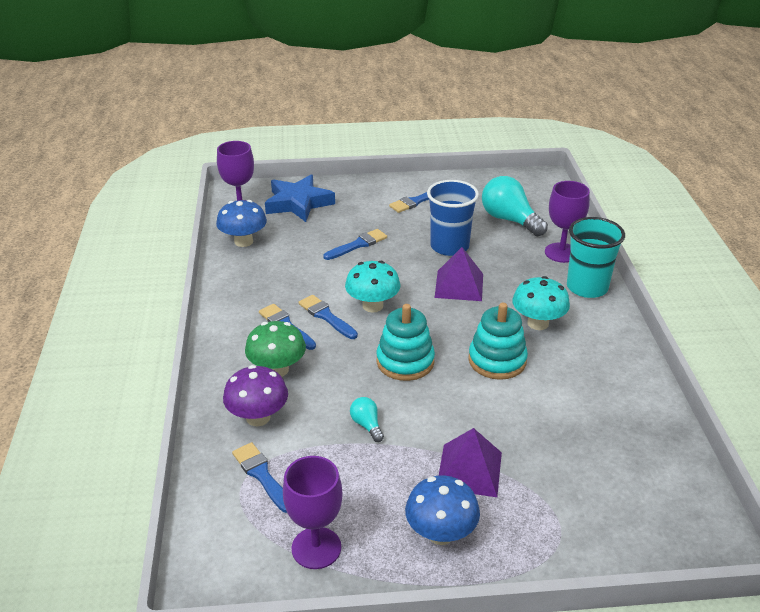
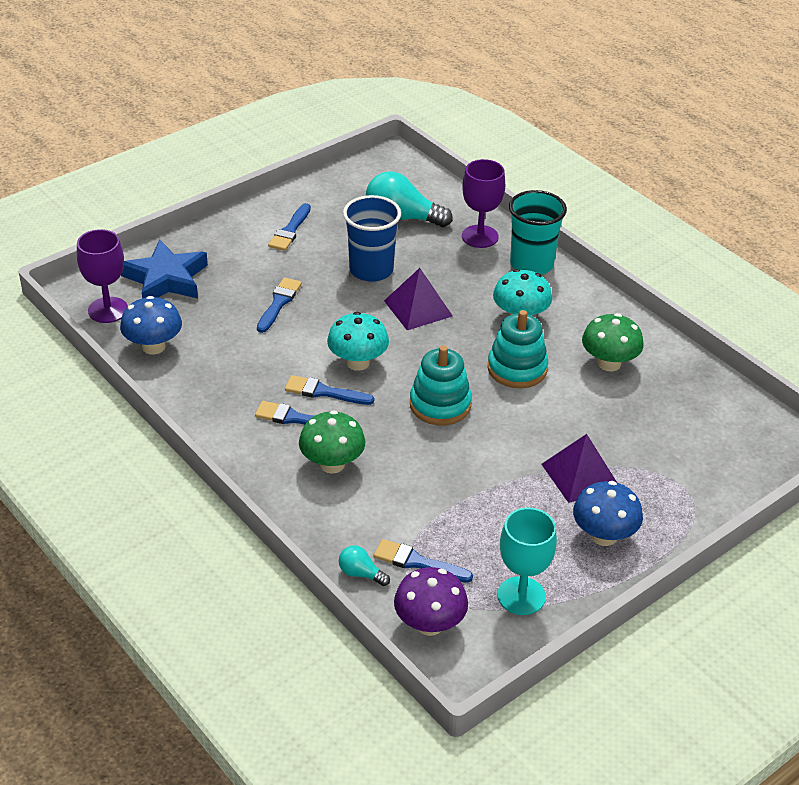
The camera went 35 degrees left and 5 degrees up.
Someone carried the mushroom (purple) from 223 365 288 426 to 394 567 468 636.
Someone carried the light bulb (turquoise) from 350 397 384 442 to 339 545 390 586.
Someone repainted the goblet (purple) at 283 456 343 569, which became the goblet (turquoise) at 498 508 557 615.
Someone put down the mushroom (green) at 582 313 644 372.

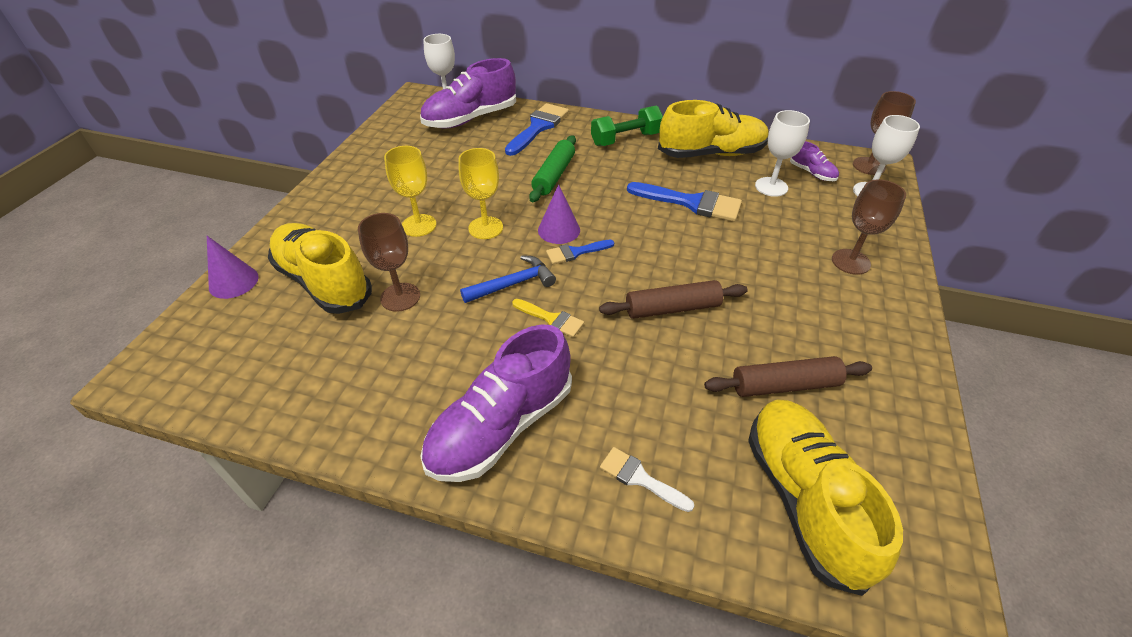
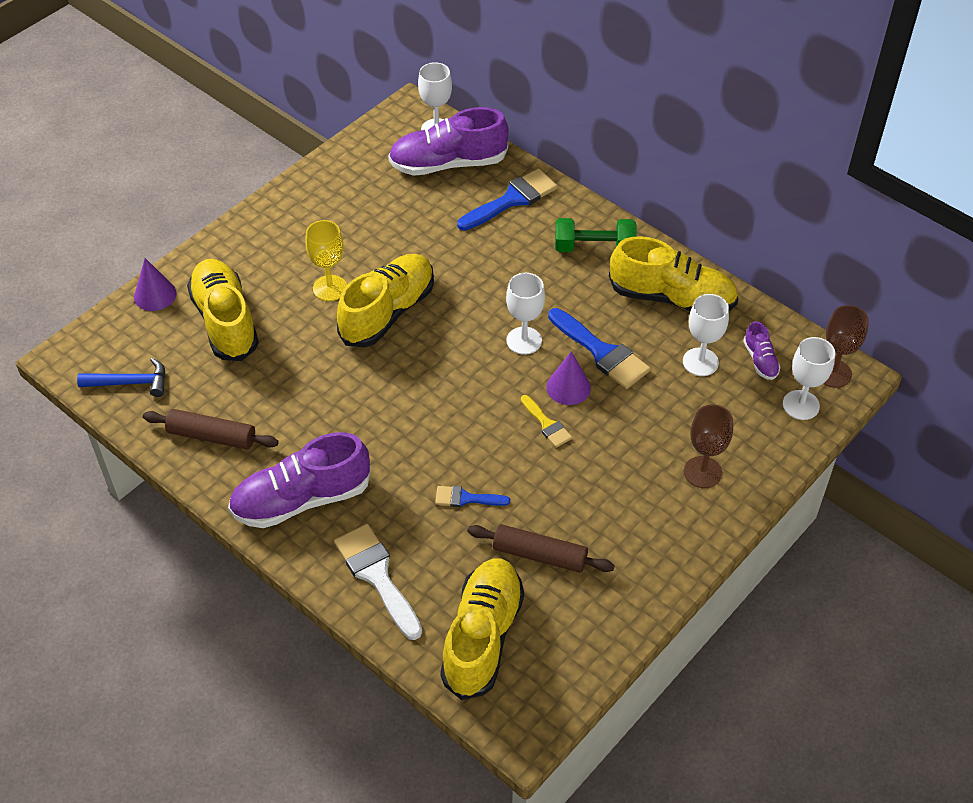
The camera went 25 degrees right and 5 degrees up.
Someone took away the rolling pin (green) at 529 135 576 202.
Someone swapped the goblet (yellow) at 459 148 503 239 for the shoe (yellow) at 337 254 434 347.
Someone carried the cone (purple) from 538 184 580 244 to 546 351 591 405.
Someone took away the goblet (brown) at 358 213 420 312.
Someone carried the brush (blue) from 546 240 614 264 to 435 486 510 507.
Someone carried the hammer (blue) from 460 255 556 303 to 77 358 166 397.
Someone carried the rolling pin (brown) from 599 280 748 319 to 143 409 279 450.
Someone carried the brush (yellow) from 512 299 584 337 to 521 395 572 448.
Someone scaled the brush (white) at 600 447 694 512 by 1.80.
Someone put down the goblet (white) at 506 273 545 355.

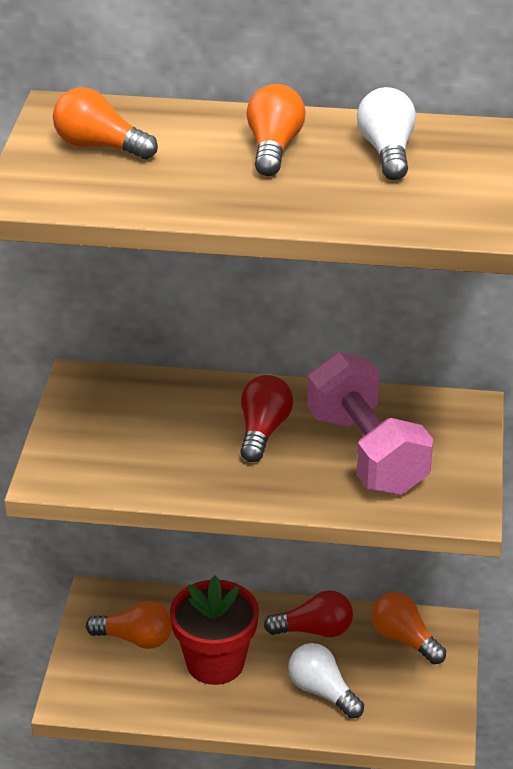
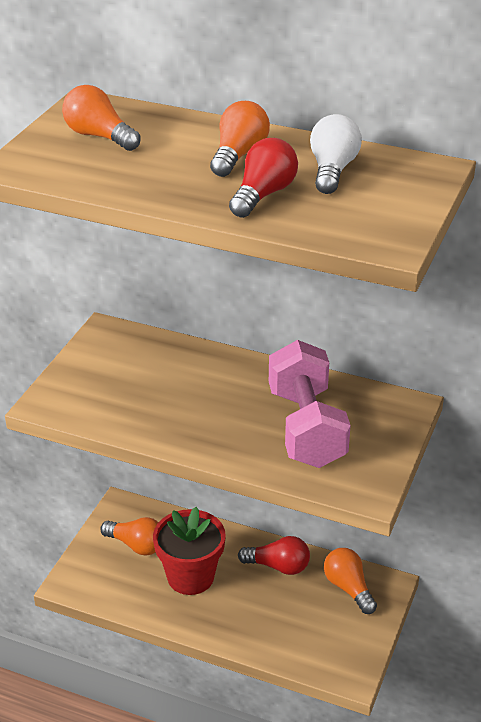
The camera went 15 degrees right and 0 degrees up.
Someone carried the light bulb (red) from 240 375 293 462 to 229 138 298 218.
Someone took away the light bulb (white) at 288 643 364 719.

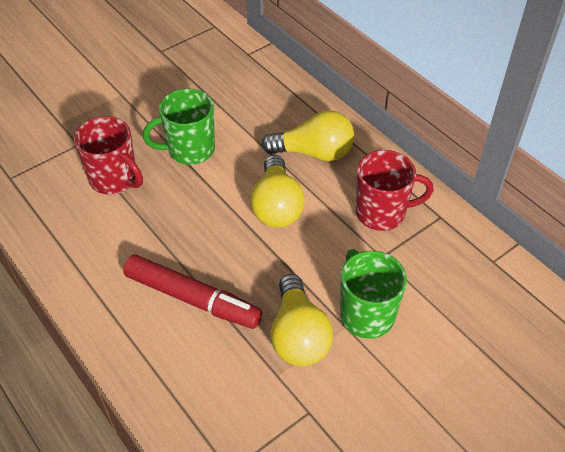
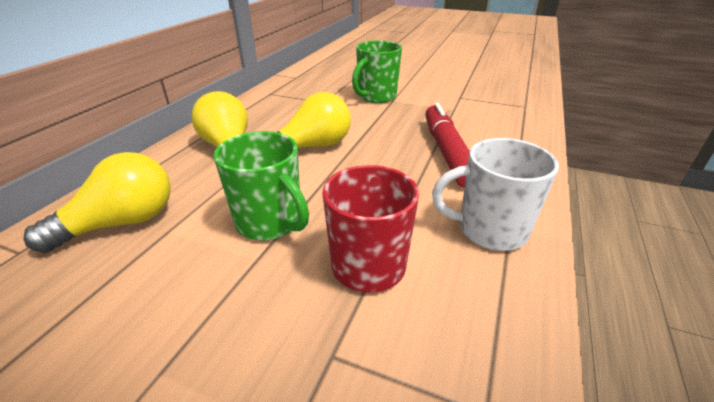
The camera went 120 degrees left and 15 degrees down.
Someone took away the mug (red) at 356 150 434 231.
Someone carried the light bulb (yellow) from 271 274 333 366 to 24 152 171 253.
Someone put down the mug (white) at 432 138 559 251.

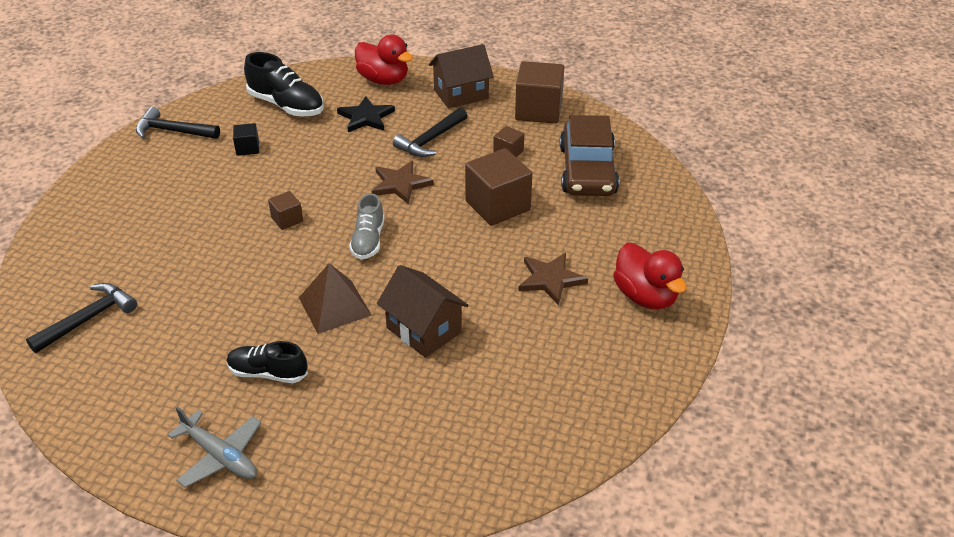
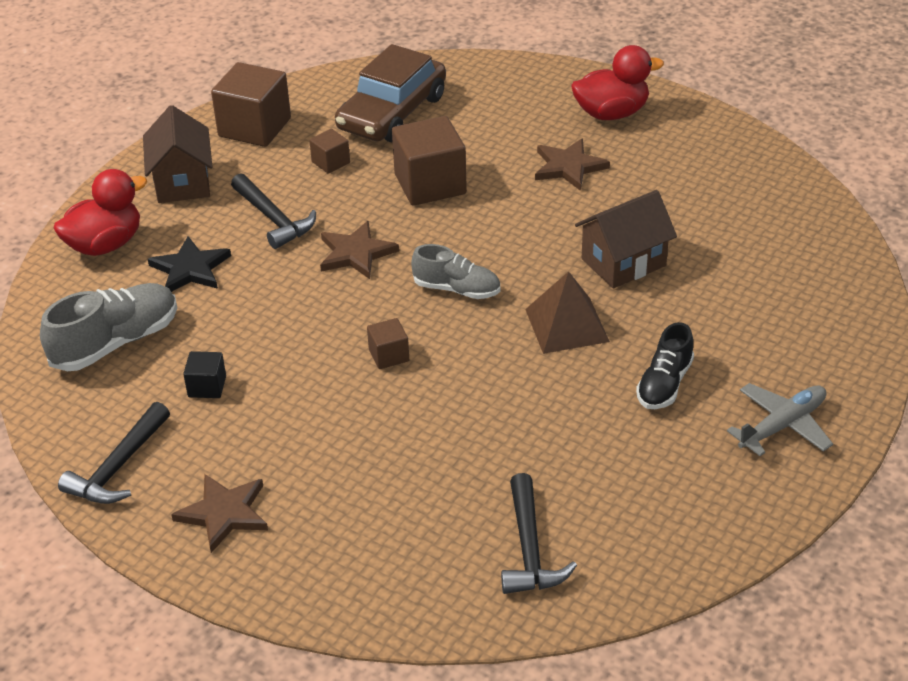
The camera went 75 degrees left and 0 degrees up.
Someone repainted the shoe (black) at 244 52 324 116, which became the shoe (grey) at 40 283 177 371.
Someone rotated the car (brown) at 560 115 619 196 by 105 degrees clockwise.
Someone rotated the hammer (black) at 26 283 137 353 by 150 degrees counterclockwise.
Someone put down the star (brown) at 171 474 268 553.

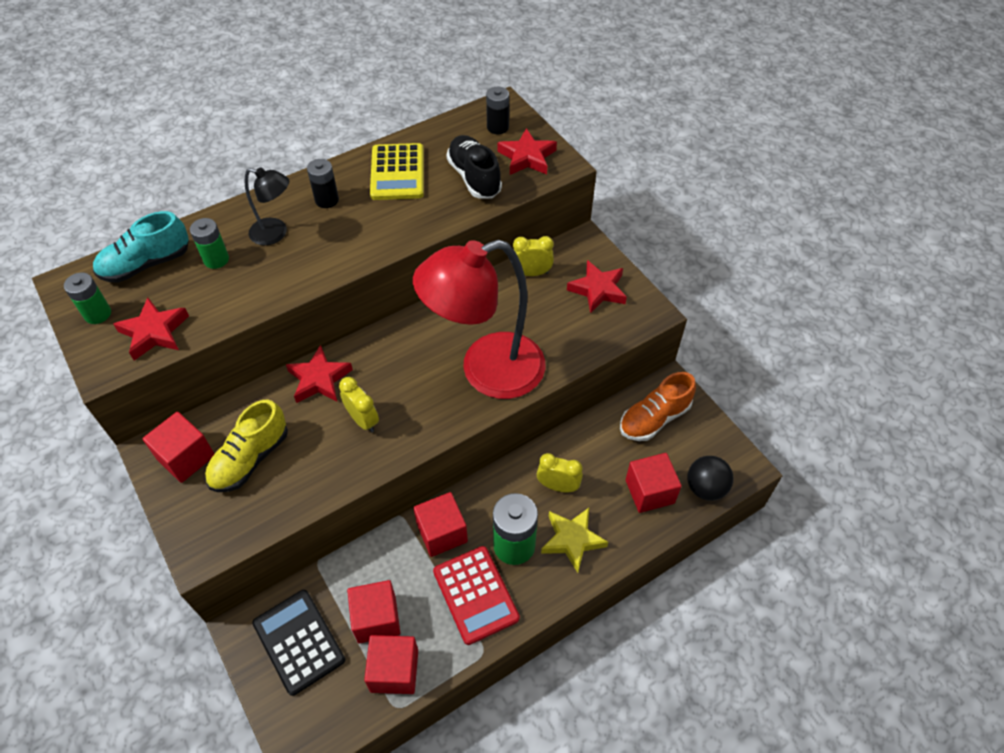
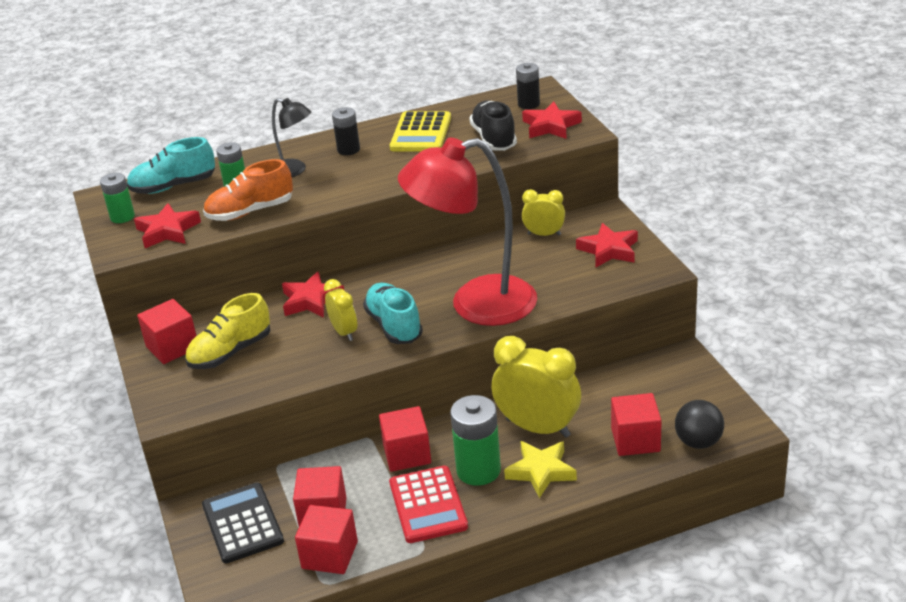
The camera went 15 degrees right and 20 degrees down.
Someone carried the shoe (orange) from 620 372 696 441 to 203 159 293 221.
Someone scaled the clock (yellow) at 537 453 583 492 by 1.85.
Someone put down the shoe (turquoise) at 363 283 423 344.

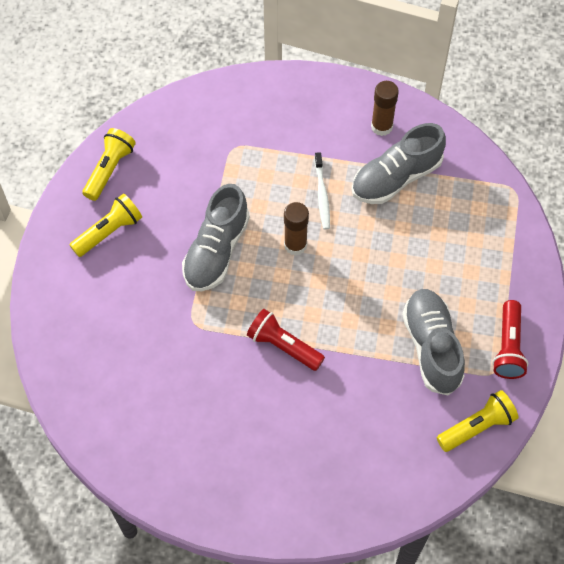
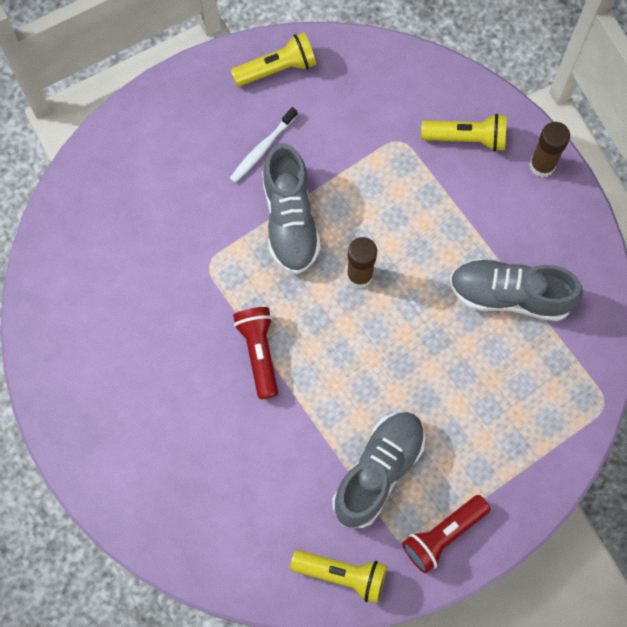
The camera went 45 degrees right and 10 degrees up.
Someone carried the glue stick (brown) from 371 81 399 136 to 529 122 570 177.
Someone carried the toothbrush (white) from 315 152 330 230 to 230 107 297 183.
Someone rotated the shoe (grey) at 182 184 250 291 by 75 degrees counterclockwise.
Someone carried the flashlight (yellow) from 70 193 142 257 to 421 114 507 152.

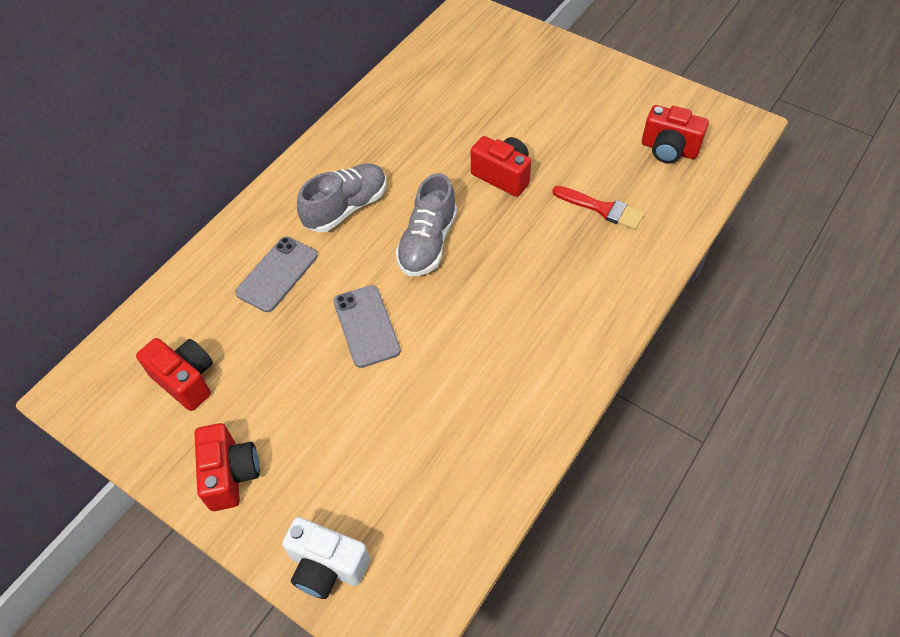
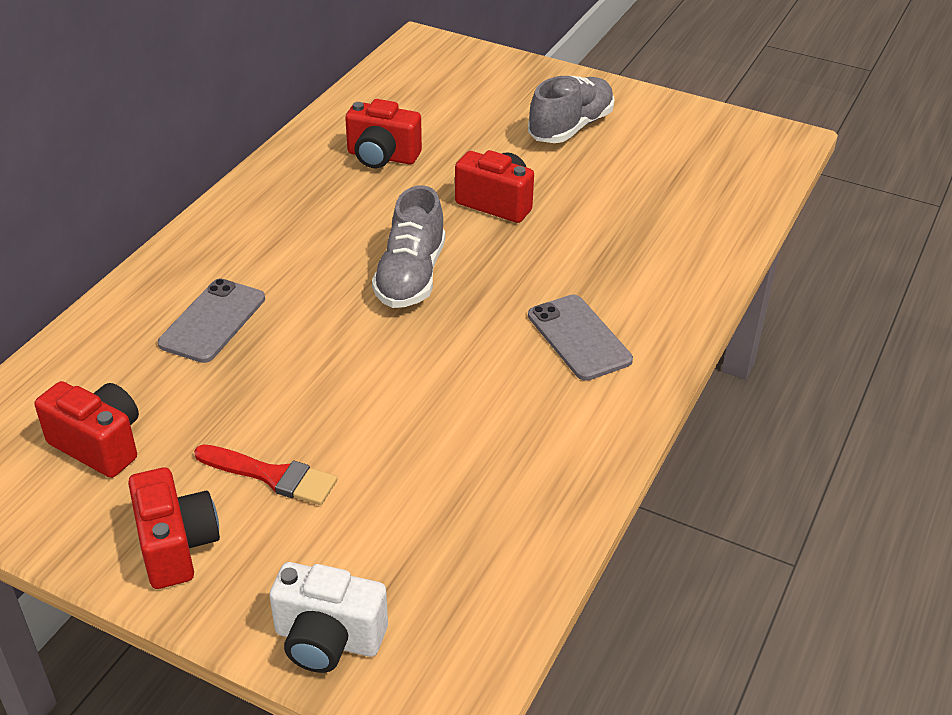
The camera went 10 degrees left and 15 degrees down.
Someone carried the camera (red) from 642 105 709 163 to 345 99 422 168.
Someone carried the shoe (grey) from 297 163 387 232 to 528 76 615 143.
Someone carried the brush (red) from 552 186 644 230 to 194 444 337 505.
Someone carried the phone (grey) from 333 285 401 368 to 528 295 633 381.

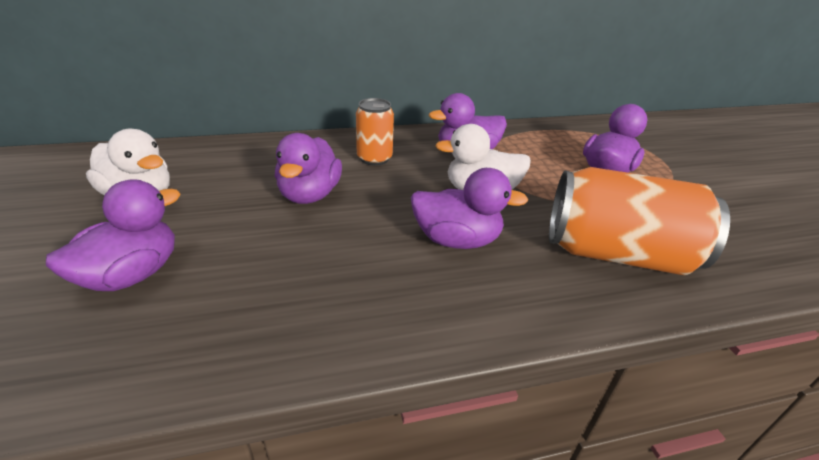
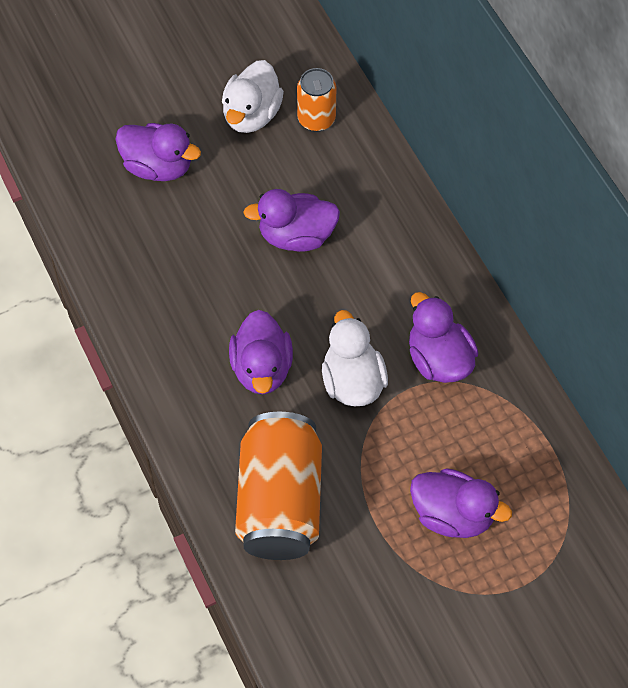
The camera went 80 degrees right and 25 degrees up.
Someone carried the can (orange) from 356 98 394 166 to 297 68 336 132.

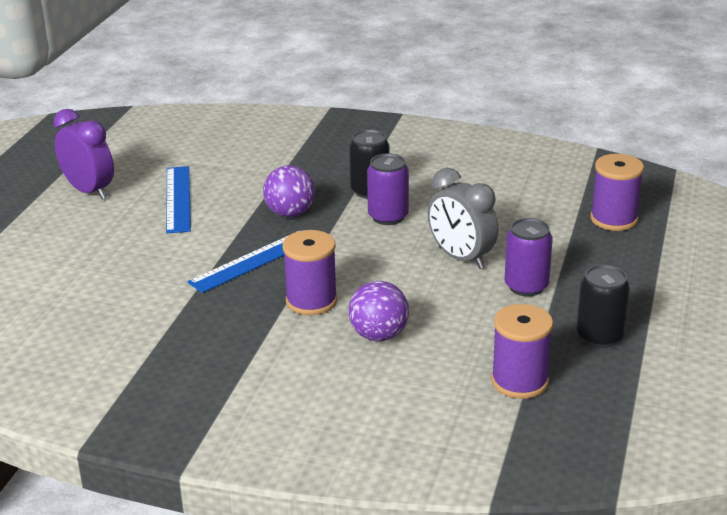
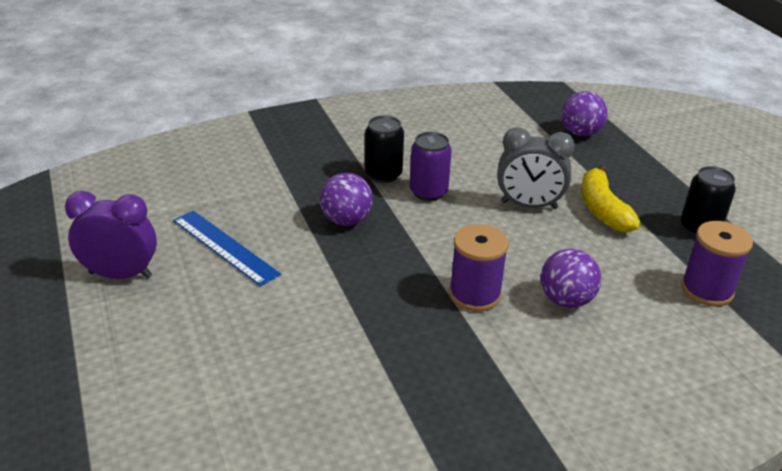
The camera went 40 degrees left and 5 degrees up.
Someone swapped the spool (purple) at 590 154 644 231 for the ball (purple) at 562 91 608 136.
Someone swapped the can (purple) at 504 218 553 296 for the banana (yellow) at 581 164 641 232.
Someone took away the ruler (blue) at 187 230 303 293.

